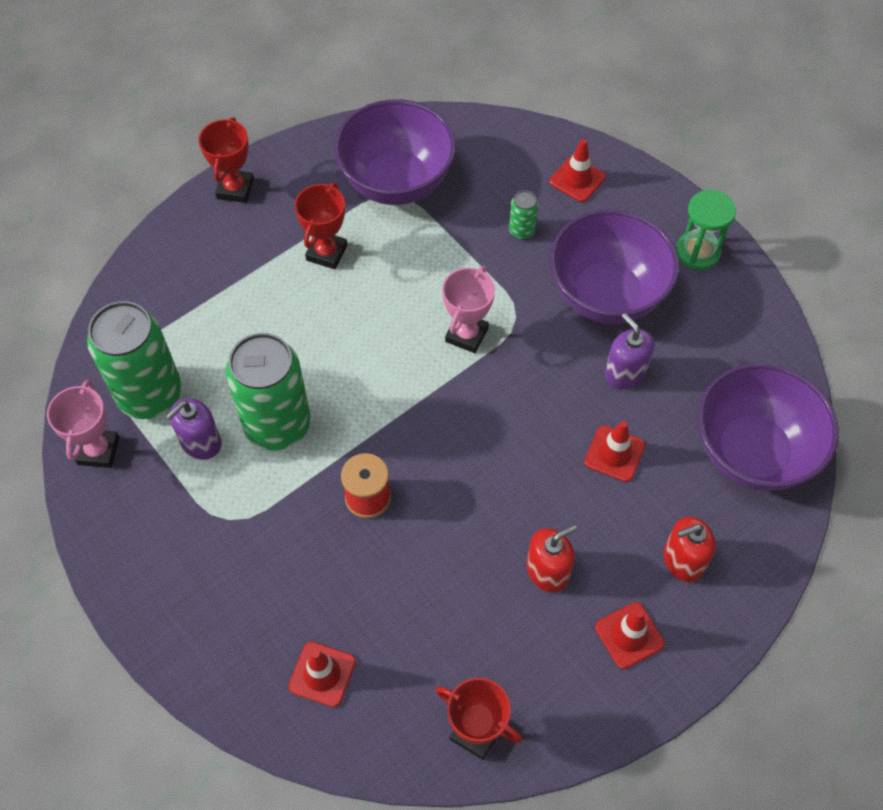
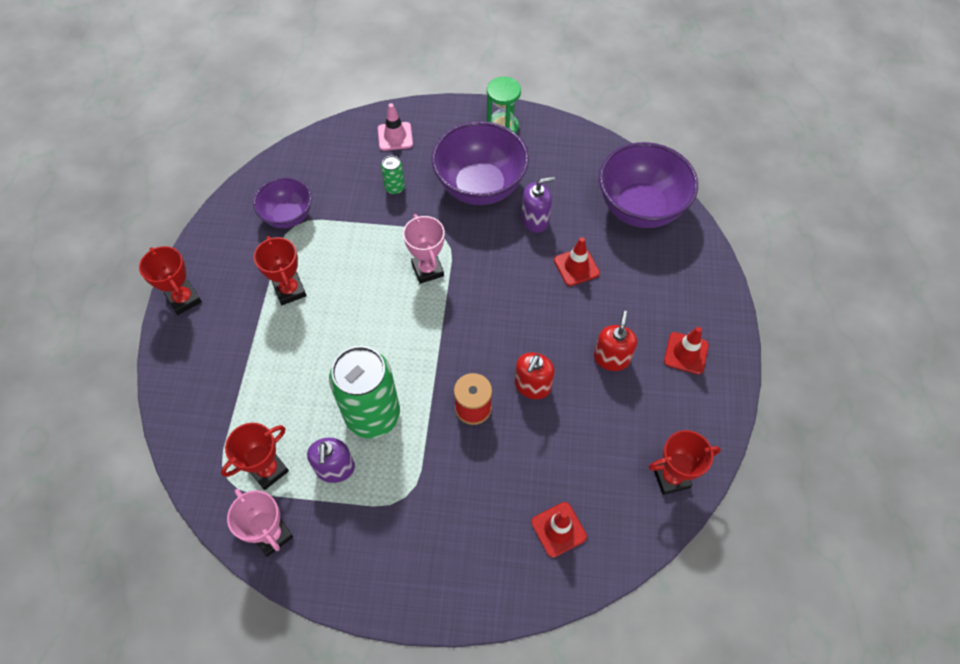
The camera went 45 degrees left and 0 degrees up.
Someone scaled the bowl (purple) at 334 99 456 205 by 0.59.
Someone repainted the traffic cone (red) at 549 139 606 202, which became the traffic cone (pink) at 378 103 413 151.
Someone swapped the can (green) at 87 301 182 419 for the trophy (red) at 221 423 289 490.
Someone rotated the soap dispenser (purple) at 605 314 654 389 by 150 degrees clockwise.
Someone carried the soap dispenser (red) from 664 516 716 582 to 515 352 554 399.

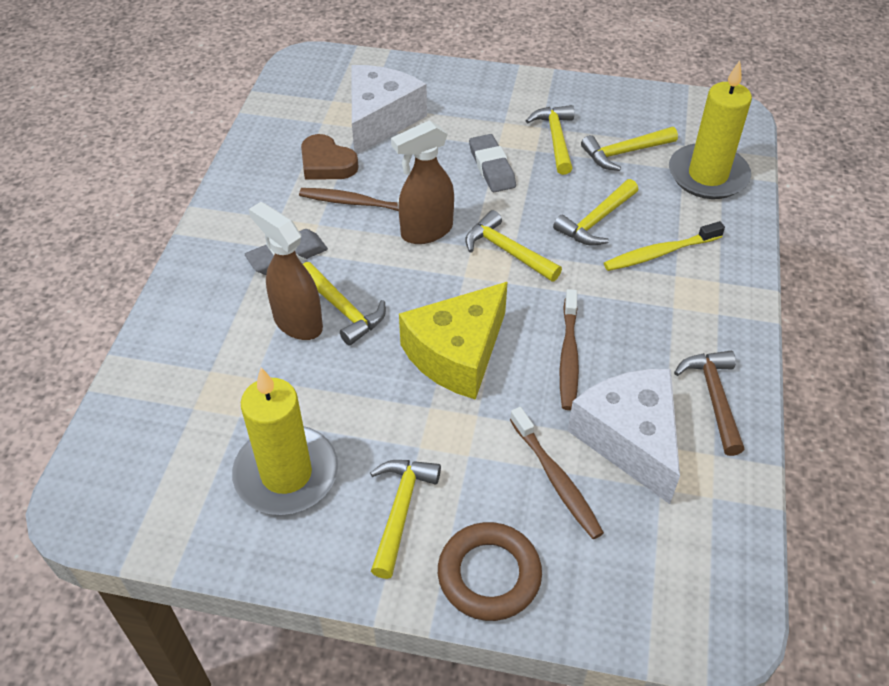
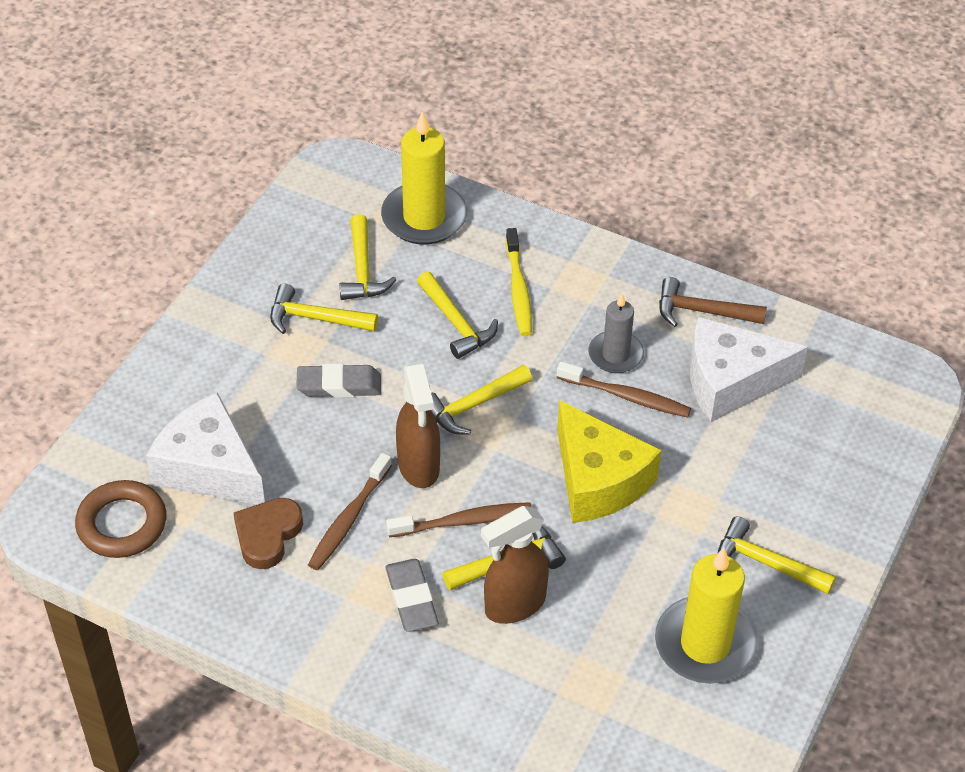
The camera went 75 degrees left and 0 degrees up.
Someone rotated the heart (brown) at 301 134 359 180 by 150 degrees clockwise.
Someone carried the toothbrush (brown) from 510 407 604 539 to 386 502 532 537.
Someone carried the ring (brown) from 438 522 542 621 to 75 480 166 558.
Someone put down the candle (grey) at 589 294 644 373.

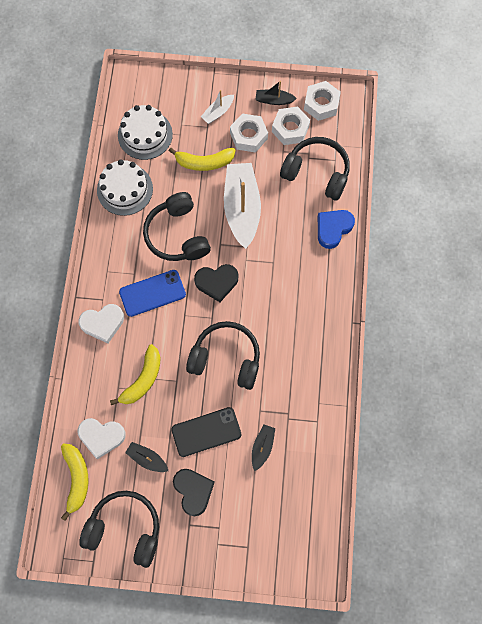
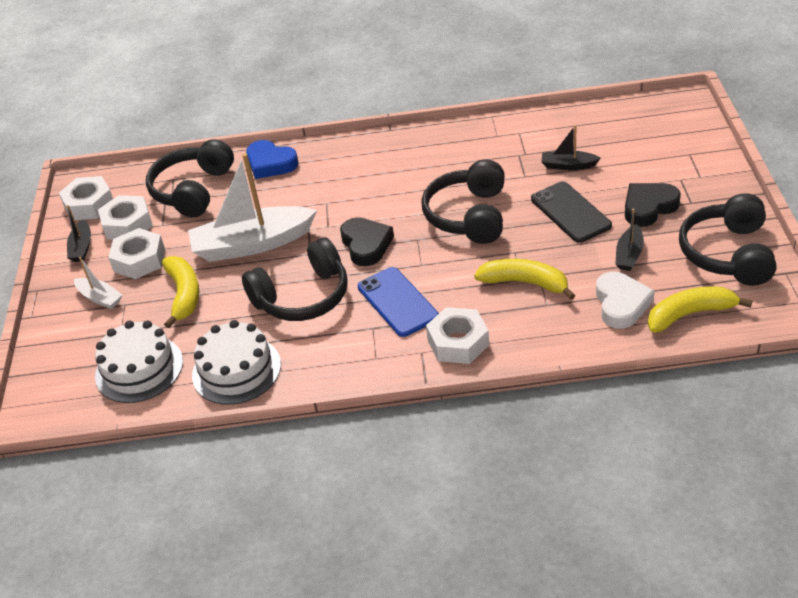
The camera went 95 degrees left and 30 degrees down.
Someone swapped the heart (white) at 78 304 124 343 for the nut (white) at 426 307 489 364.

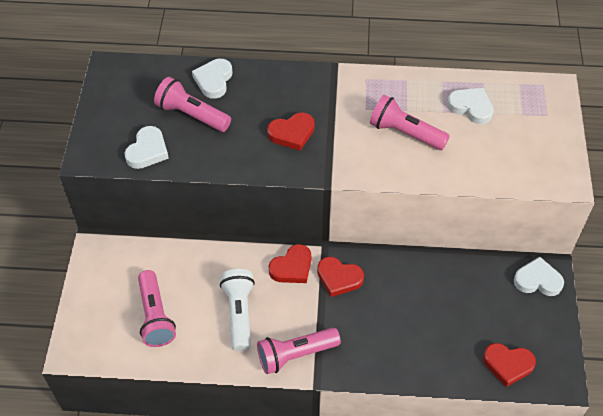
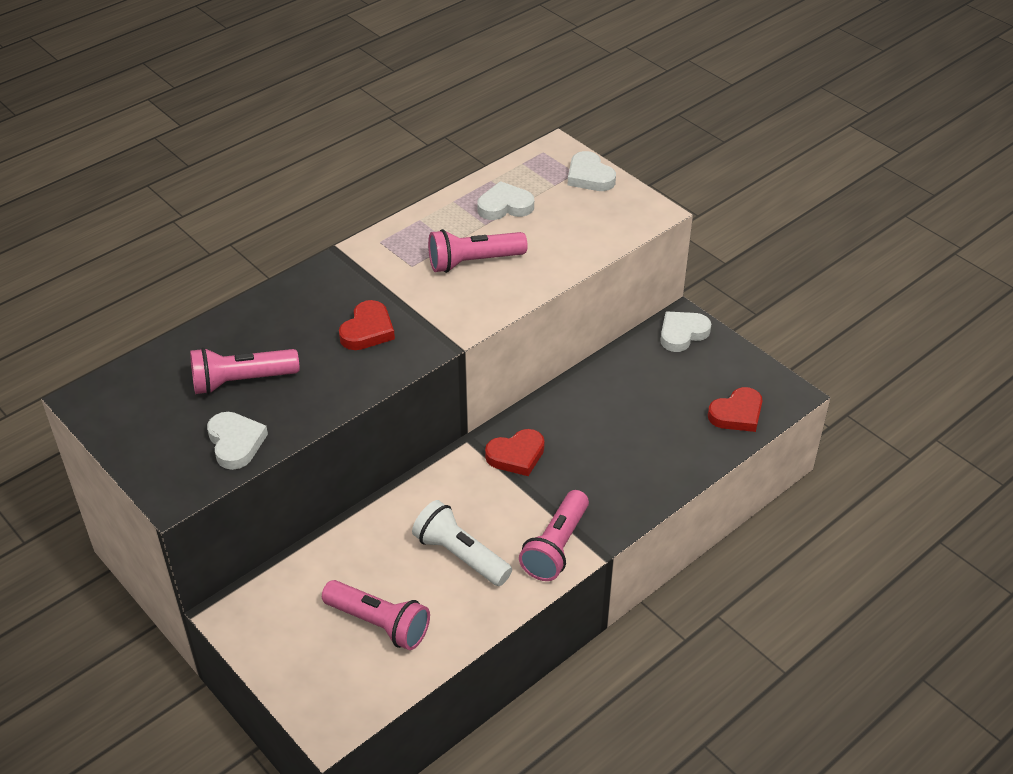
The camera went 45 degrees left and 10 degrees down.
Someone carried the heart (white) from 192 59 232 99 to 568 151 616 191.
Someone took away the heart (red) at 269 244 311 283.

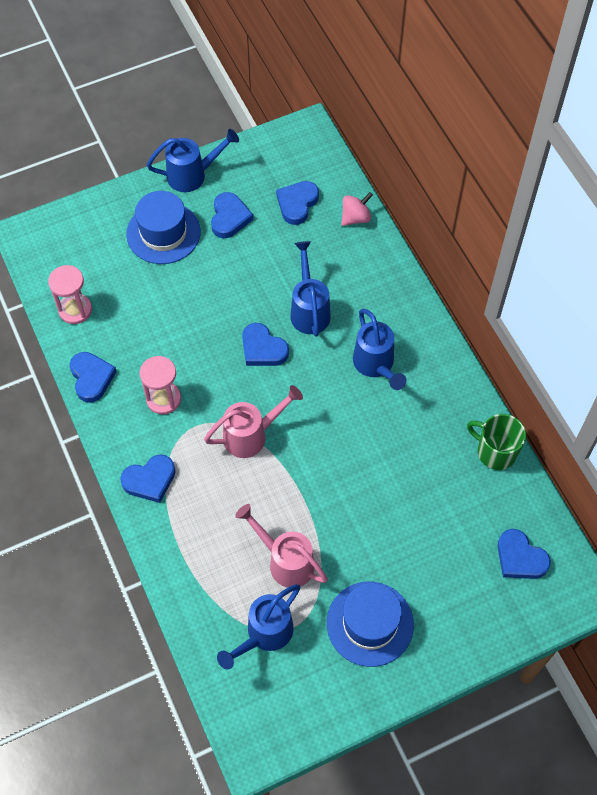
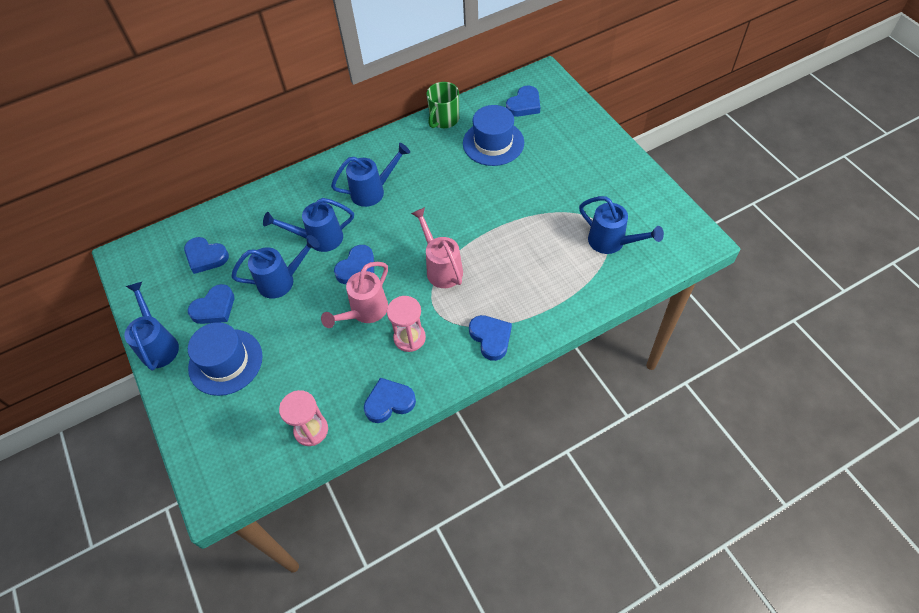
The camera went 90 degrees left and 5 degrees down.
Someone rotated the heart (blue) at 211 192 253 238 by 135 degrees clockwise.
Someone took away the spinning top (pink) at 341 192 373 226.
Someone carried the watering can (pink) from 235 504 328 588 to 321 262 388 328.
Someone carried the hat (blue) from 327 582 414 667 to 463 105 524 166.
Someone put down the watering can (blue) at 231 235 320 299.

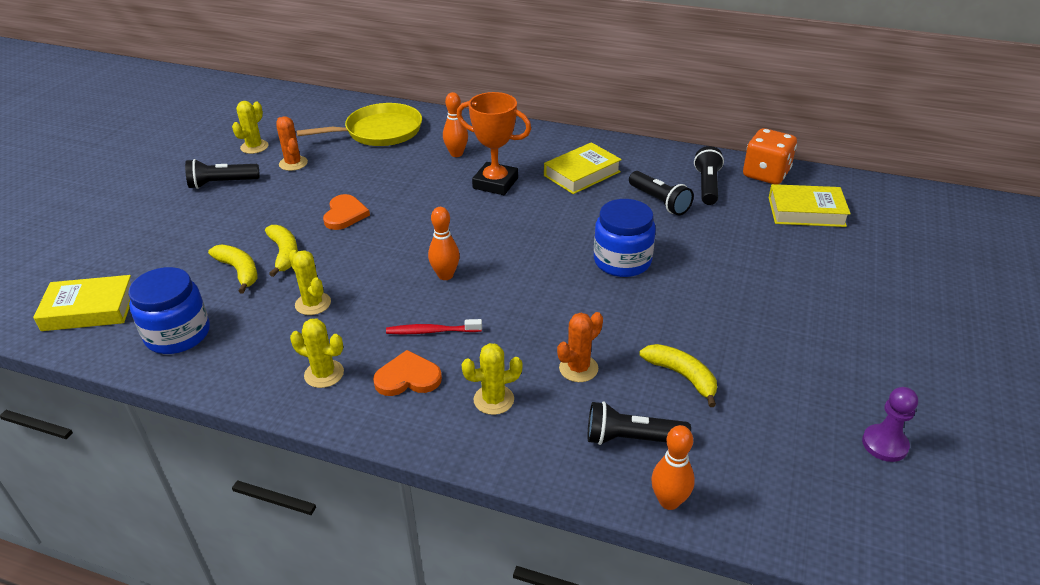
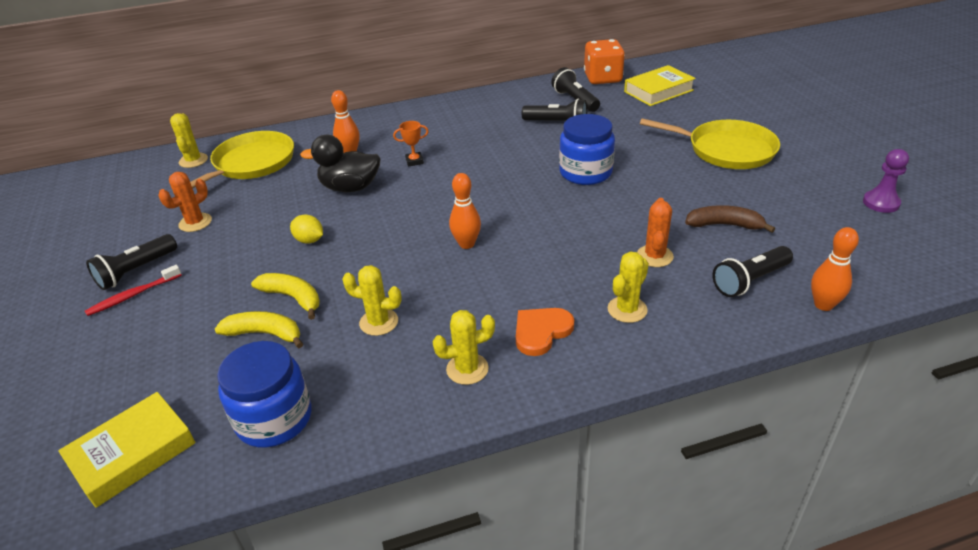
The camera went 35 degrees left and 0 degrees up.
Someone scaled the trophy (orange) at 457 92 531 195 by 0.46.
Someone carried the cactus (yellow) from 232 101 268 154 to 170 113 208 168.
Someone rotated the cactus (orange) at 276 116 308 171 by 75 degrees counterclockwise.
Someone took away the book (yellow) at 544 142 622 194.
Someone swapped the heart (orange) at 323 194 370 230 for the lemon (yellow) at 290 214 323 244.
Someone carried the toothbrush (red) from 386 319 482 334 to 85 265 182 316.
Someone repainted the banana (yellow) at 640 344 717 407, which became the banana (brown) at 685 205 775 233.
Someone put down the pan (yellow) at 640 118 780 169.
Someone put down the duck (black) at 300 135 381 192.

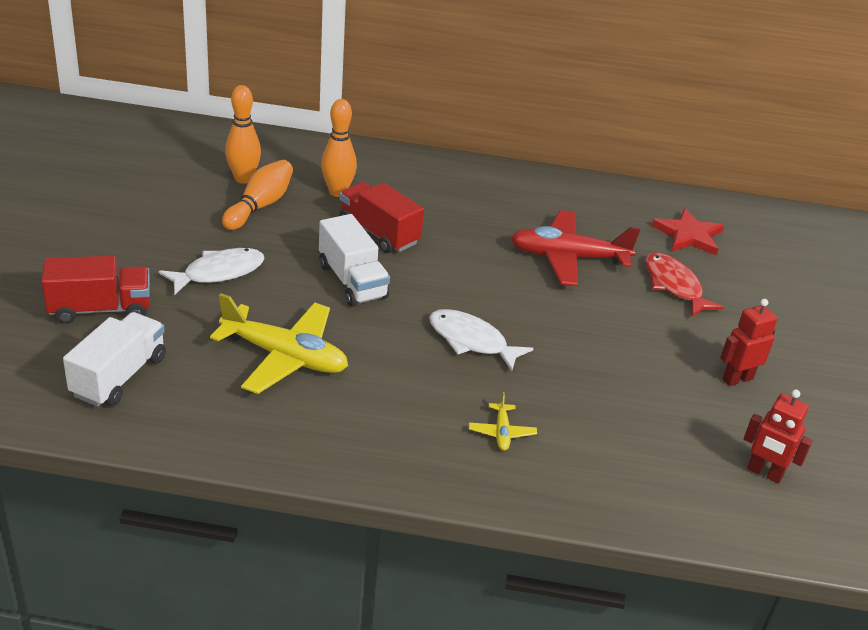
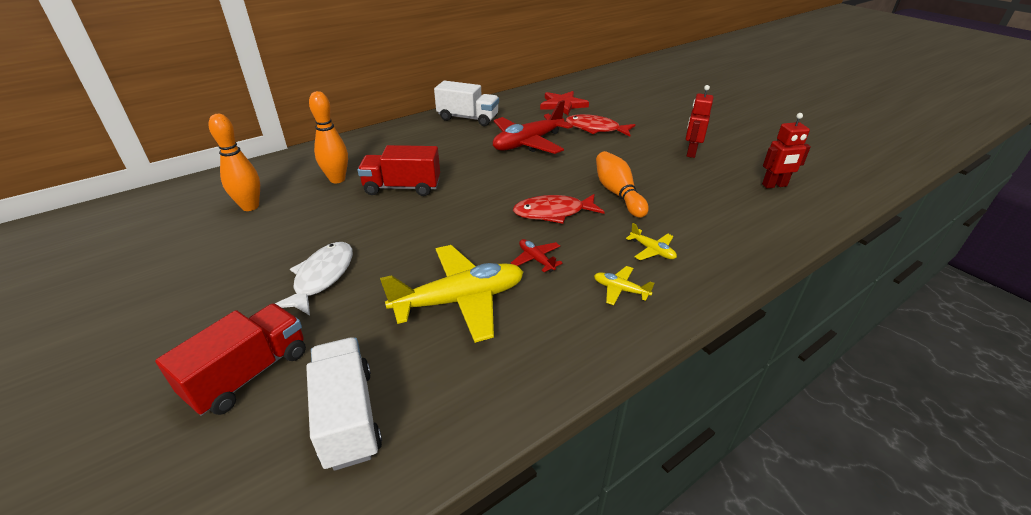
The camera went 40 degrees left and 0 degrees up.
Someone carried the bowling pin (orange) from 222 160 293 230 to 596 151 649 218.
Someone carried the truck (white) from 319 214 390 307 to 434 81 499 126.
Someone repainted the fish (white) at 429 309 534 371, which became the fish (red) at 513 194 605 224.
Someone put down the plane (red) at 510 239 563 272.
Someone put down the plane (yellow) at 594 266 654 305.

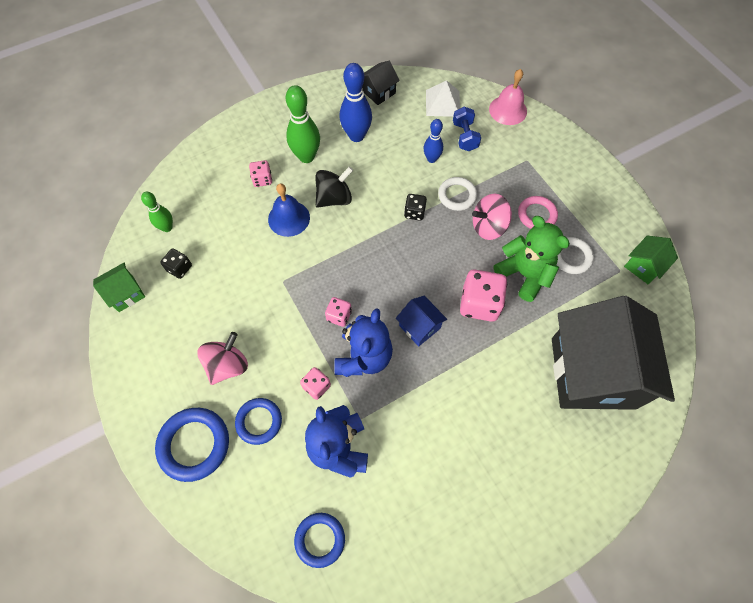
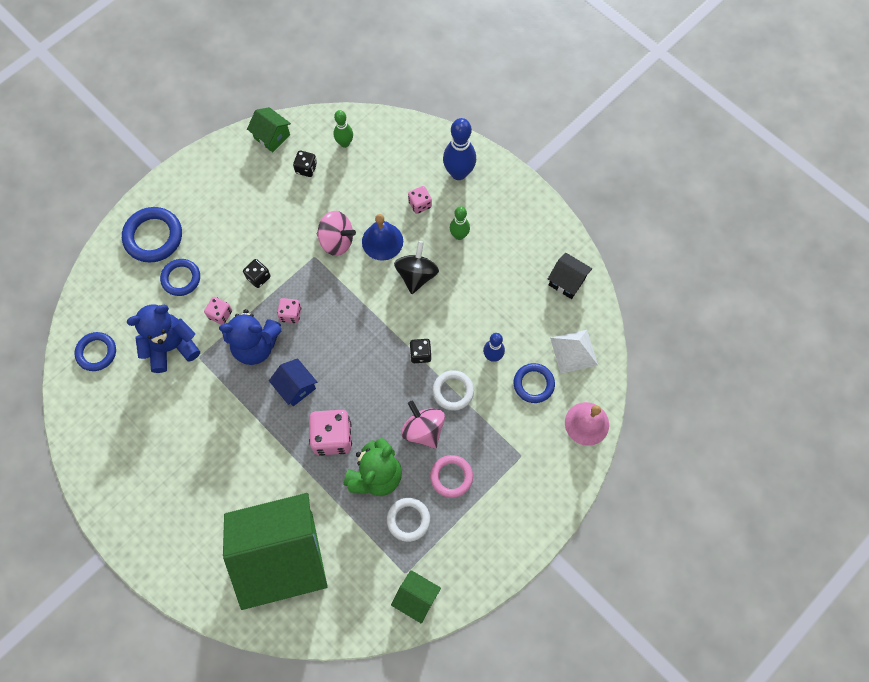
The camera went 75 degrees right and 5 degrees up.
Someone carried the bowling pin (blue) from 340 63 372 142 to 443 118 476 180.
Someone scaled the bowling pin (green) at 286 85 320 163 by 0.60.
Someone swapped the dumbbell (blue) at 453 107 481 151 for the ring (blue) at 514 363 555 403.
Someone rotated the spinning top (black) at 315 166 353 208 by 120 degrees counterclockwise.
Someone rotated the house (blue) at 396 296 447 347 by 75 degrees counterclockwise.
Someone repainted the house (black) at 552 296 675 410, which became the house (green) at 223 493 328 610.
Someone carried the spinning top (pink) from 197 332 248 385 to 317 211 356 256.
Someone put down the dice (black) at 243 259 271 288.

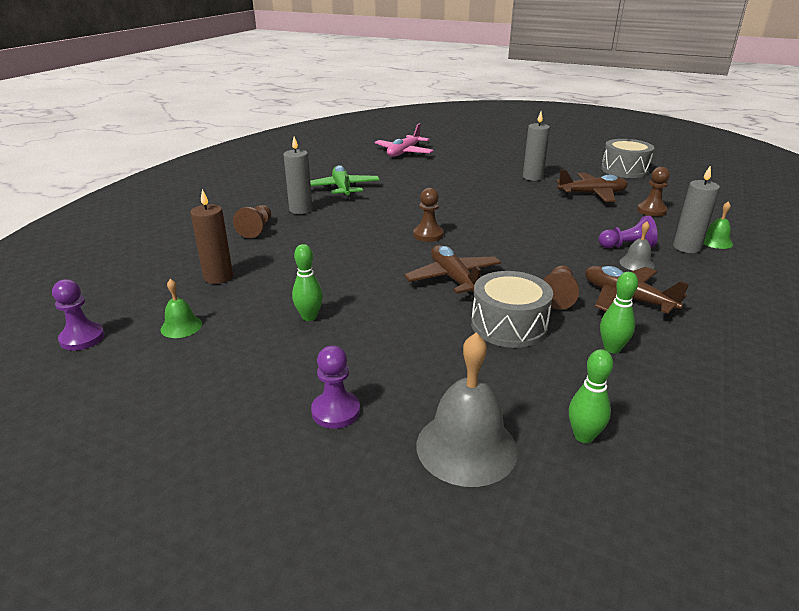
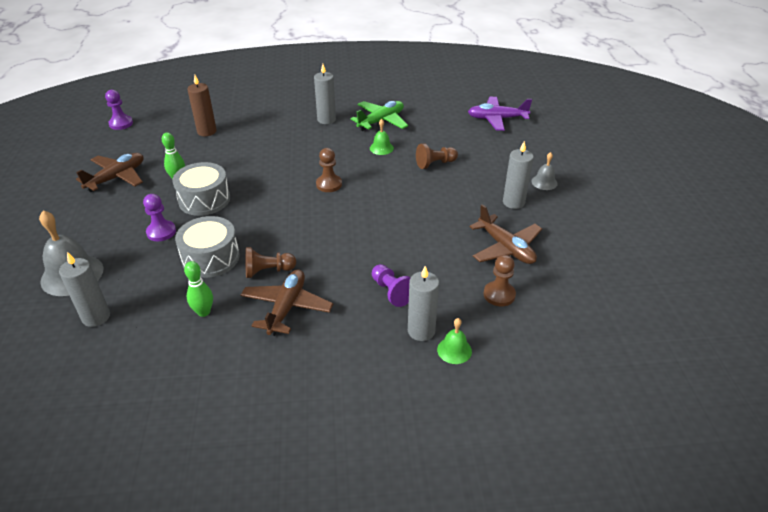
The camera went 60 degrees right and 10 degrees up.
Someone repainted the plane (pink) at 375 123 434 157, which became the plane (purple) at 468 97 532 131.
Someone carried the drum (grey) from 601 139 654 178 to 172 162 230 216.
Someone carried the pawn (brown) from 233 205 271 238 to 416 143 458 169.
Someone carried the bell (grey) from 619 222 655 271 to 531 152 558 190.
Someone carried the plane (brown) from 404 245 501 299 to 76 153 144 192.
Someone carried the bell (green) from 161 279 202 338 to 370 119 394 155.
Someone carried the pawn (purple) from 311 345 360 429 to 143 194 176 241.
Someone swapped the bowling pin (green) at 569 349 613 443 for the candle (grey) at 59 252 110 327.

